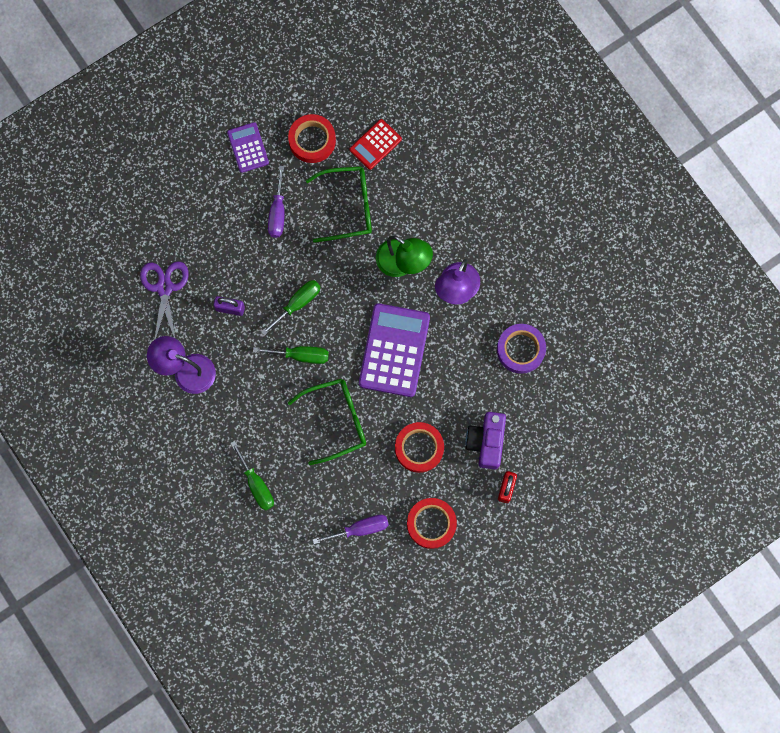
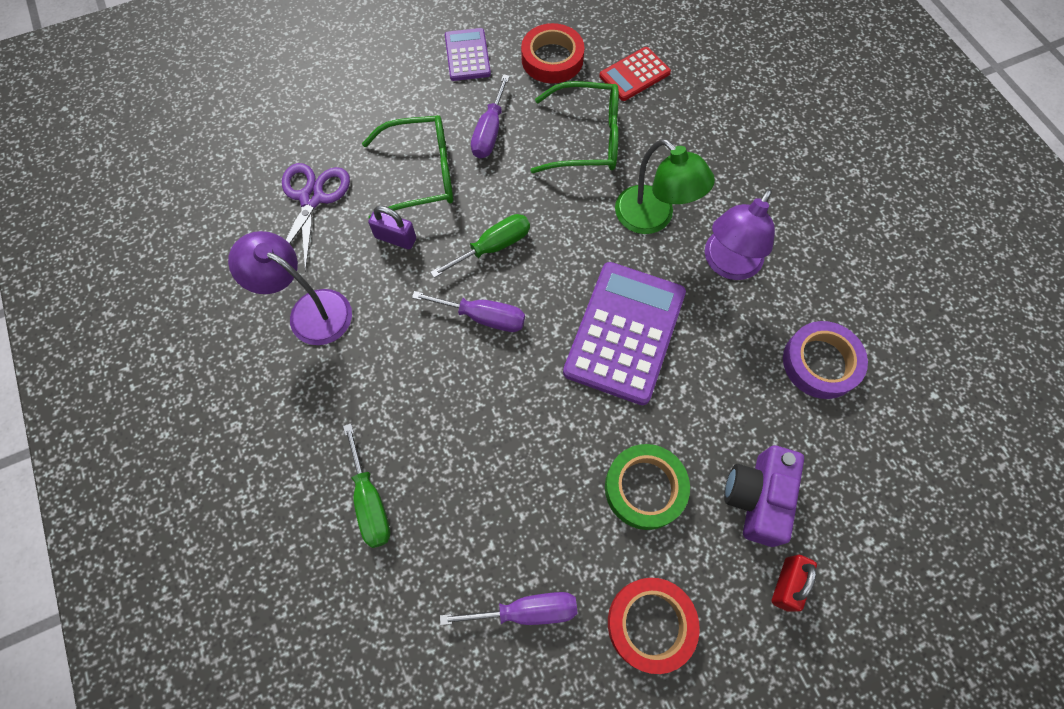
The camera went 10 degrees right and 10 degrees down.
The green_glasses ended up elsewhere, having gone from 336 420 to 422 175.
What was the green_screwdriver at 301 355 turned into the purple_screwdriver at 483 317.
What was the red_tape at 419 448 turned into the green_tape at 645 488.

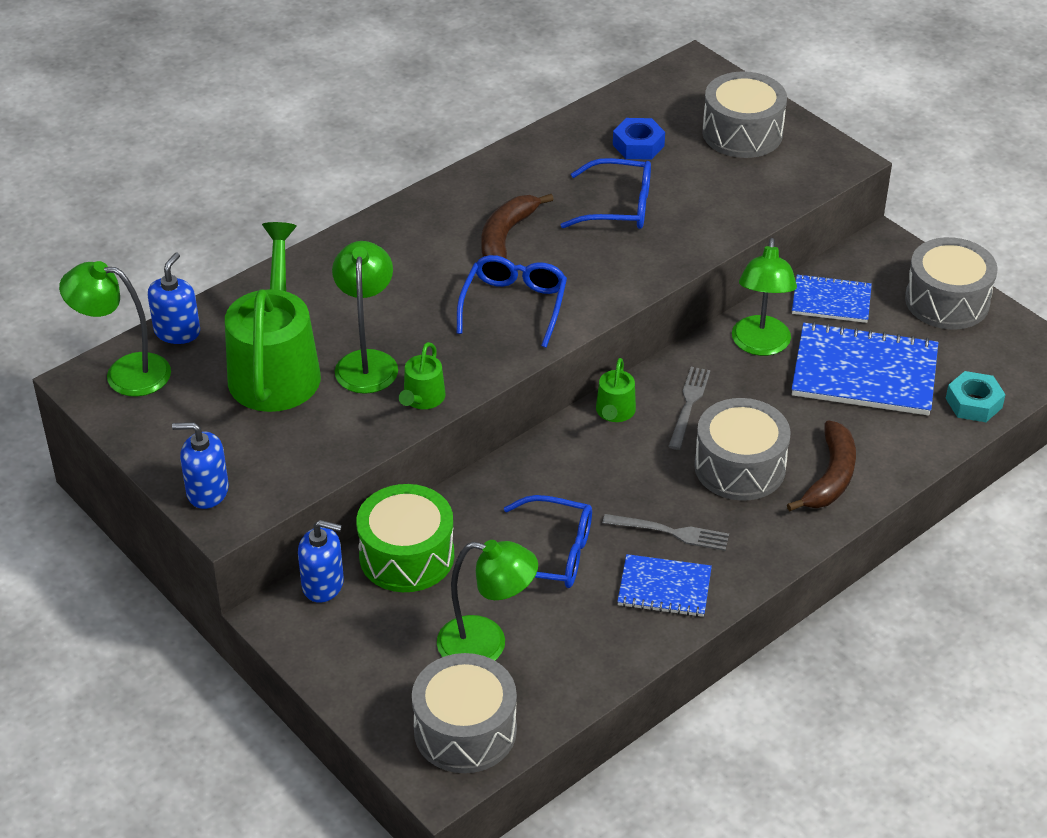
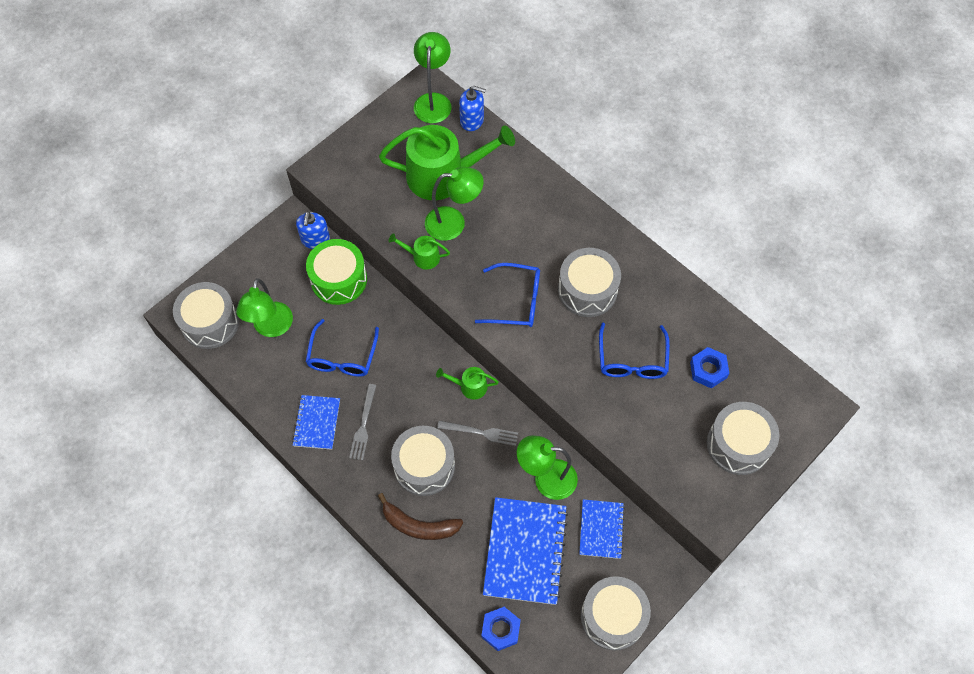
The camera went 85 degrees right and 20 degrees up.
The second view lost the blue_soap_dispenser at 207 491.
Where the brown_banana stood at 506 237, the grey_drum came to stand at 587 290.
What was the turquoise_nut at 973 403 turned into the blue_nut at 500 630.

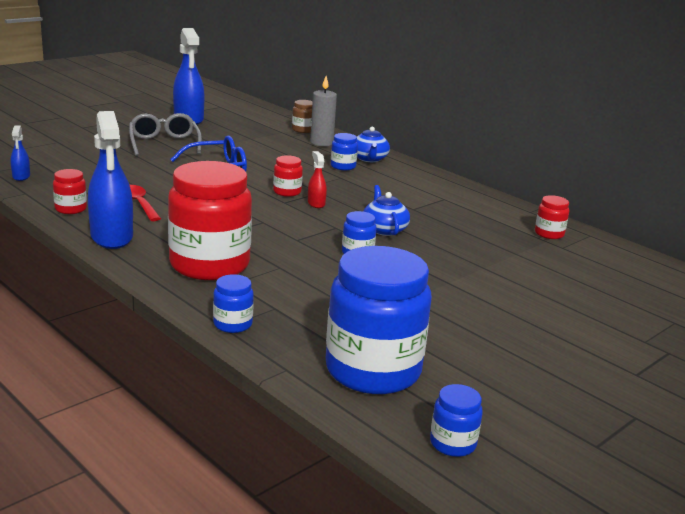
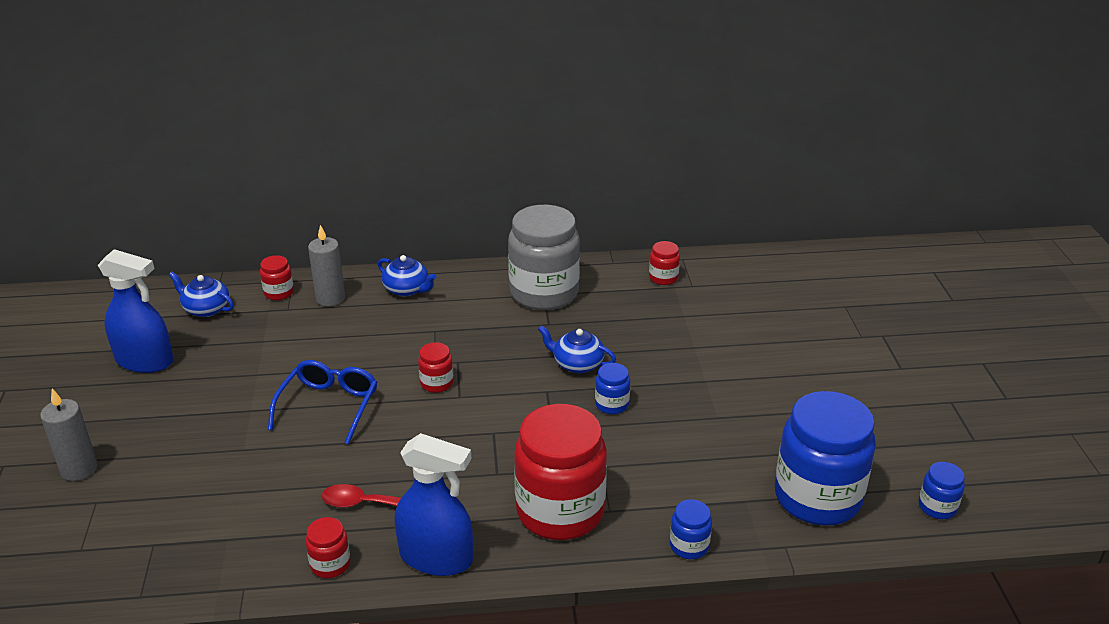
The camera went 50 degrees left and 10 degrees up.
The second view lost the blue_spray_bottle at 21 176.
The second view lost the grey_glasses at 164 144.
The second view lost the red_spray_bottle at 316 203.
The second view lost the blue_jar at 343 166.
The second view gained the grey_candle at 79 469.
The second view gained the blue_teapot at 206 309.
The second view gained the grey_jar at 544 293.
What was the brown_jar at 303 130 turned into the red_jar at 279 293.

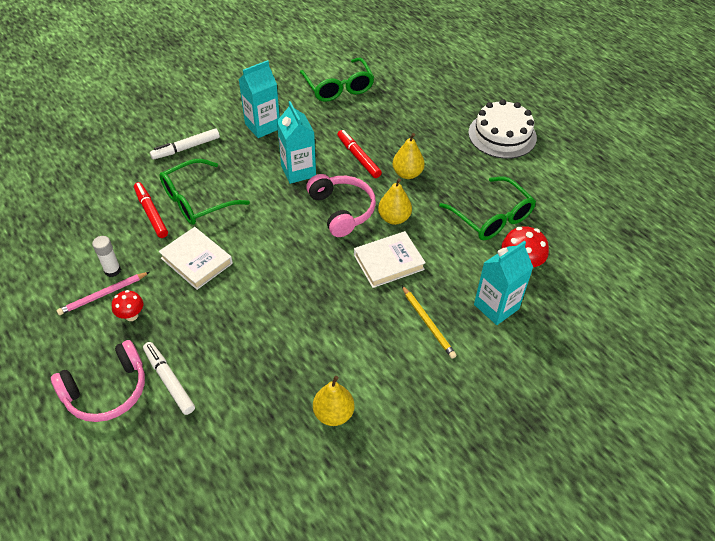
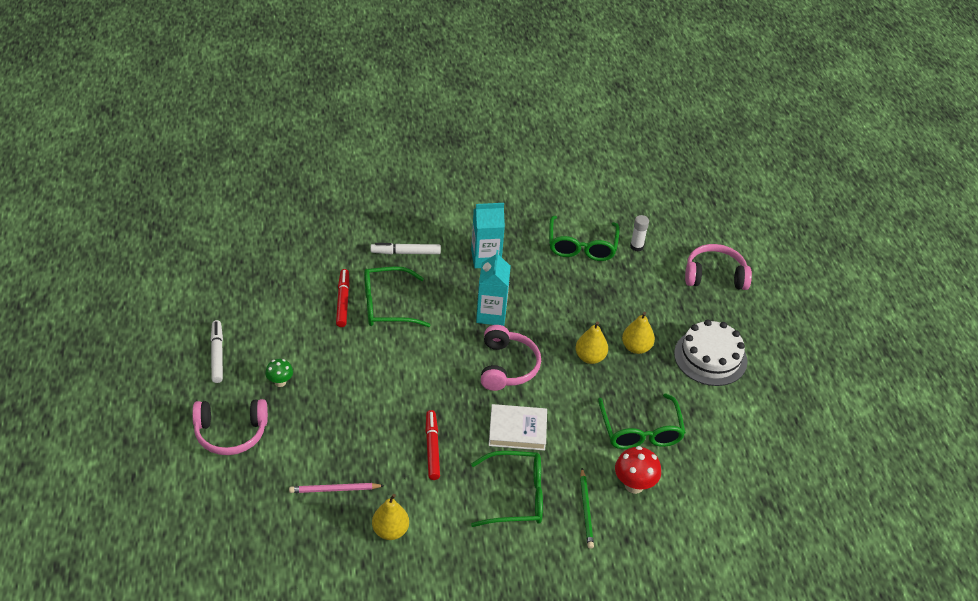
The camera went 25 degrees right and 5 degrees down.
The second view lost the white_book at 196 261.
The second view gained the pink_headphones at 715 275.
The pink_pencil ended up elsewhere, having gone from 103 295 to 334 489.
The white_glue_stick ended up elsewhere, having gone from 112 270 to 636 246.
The white_marker ended up elsewhere, having gone from 169 381 to 217 355.
The red_marker ended up elsewhere, having gone from 358 158 to 432 448.
The yellow_pear ended up elsewhere, having gone from 394 218 to 636 347.
Where the yellow_pencil stood at 428 323, the green_glasses came to stand at 516 496.
Where the turquoise_carton stood at 496 307, the green_pencil came to stand at 586 510.
What was the red_mushroom at 131 315 turned into the green_mushroom at 280 382.

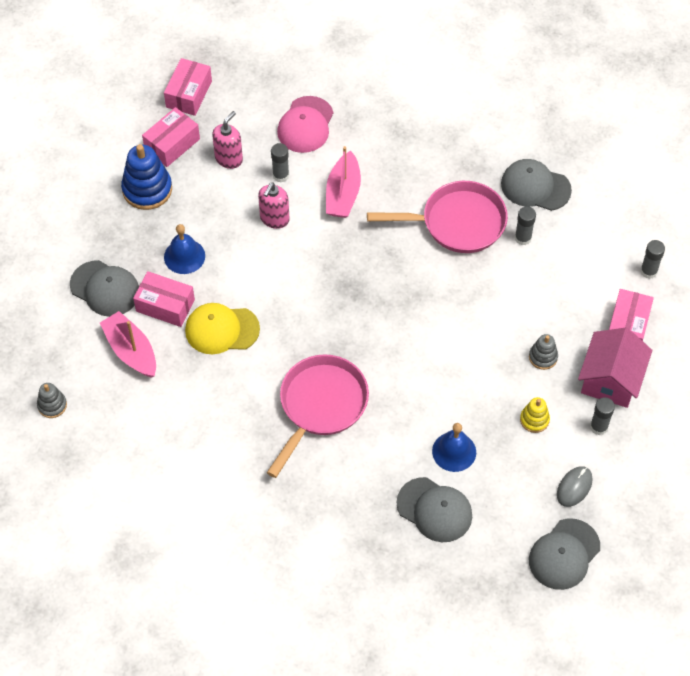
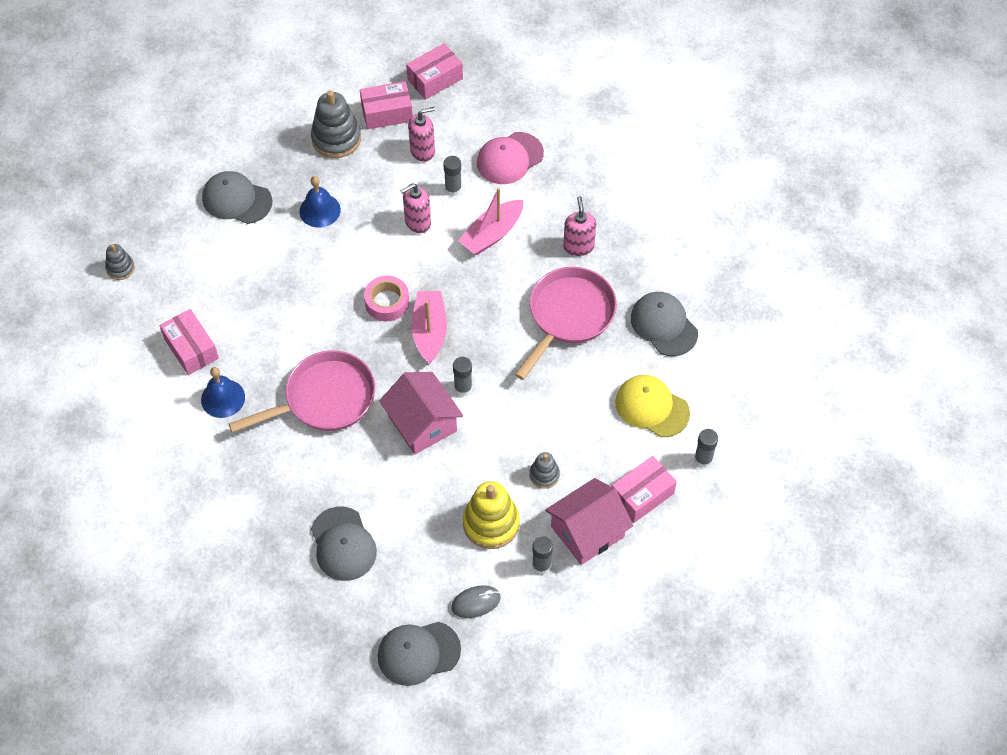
The camera went 35 degrees right and 0 degrees up.
The second view gained the pink_tape at 387 302.
The second view gained the pink_house at 422 423.
The second view gained the pink_soap_dispenser at 578 246.
The pink_boat ended up elsewhere, having gone from 131 351 to 429 331.
The pink_box ended up elsewhere, having gone from 165 305 to 191 348.
The yellow_cap ended up elsewhere, having gone from 222 330 to 652 407.
The blue_bell ended up elsewhere, having gone from 454 451 to 223 398.
The grey_glue_stick ended up elsewhere, having gone from 523 238 to 463 388.
What was the blue_stacking_toy at 147 189 turned into the grey_stacking_toy at 336 138.
The grey_cap at 105 288 ended up facing another way, 135 degrees clockwise from before.
The pink_pan at 457 223 ended up facing another way, 90 degrees counterclockwise from before.
The size of the yellow_stacking_toy at 534 420 changed by a factor of 1.84.

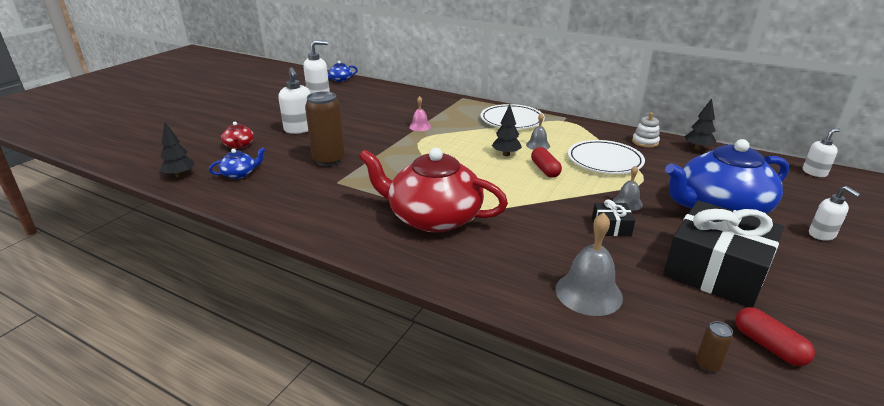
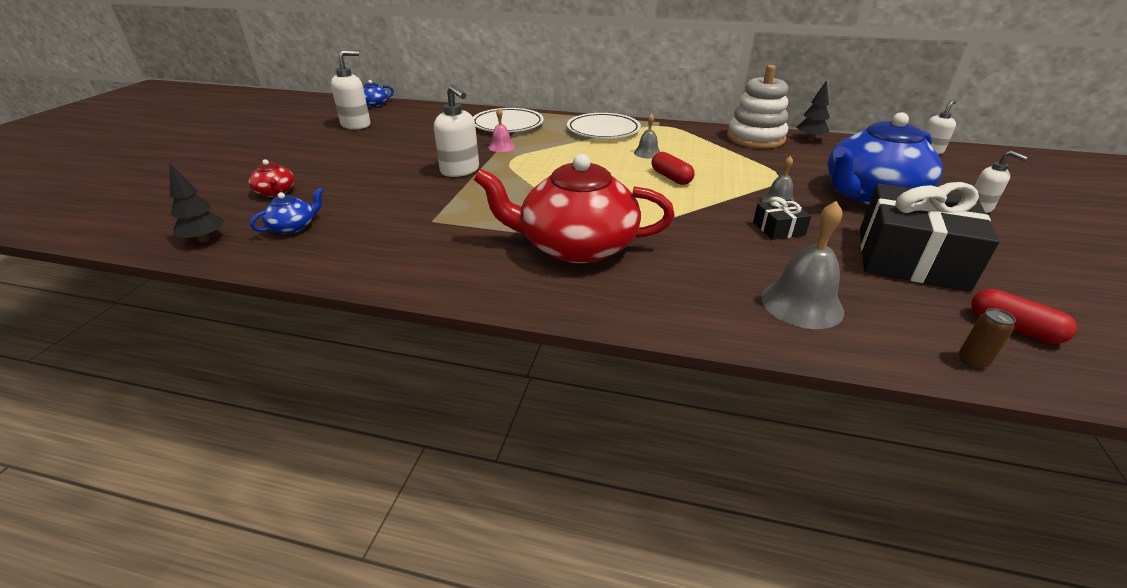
The camera went 15 degrees left and 5 degrees up.
The second view lost the brown_can at 329 160.
The second view lost the black_tree at 506 154.
The white_soap_dispenser ended up elsewhere, having gone from 300 129 to 460 171.
The white_plate ended up elsewhere, having gone from 604 161 to 507 125.
The size of the white_stacking_toy at 645 142 changed by a factor of 2.00.

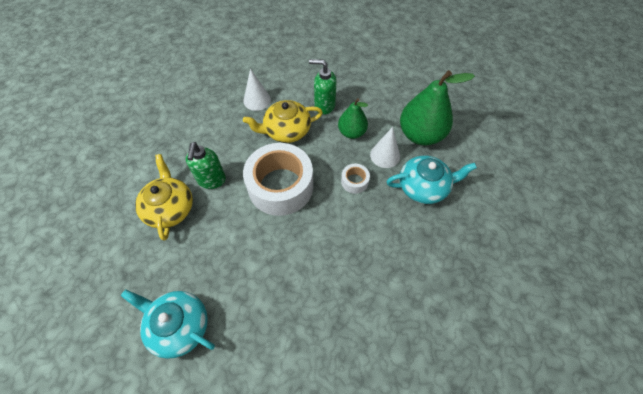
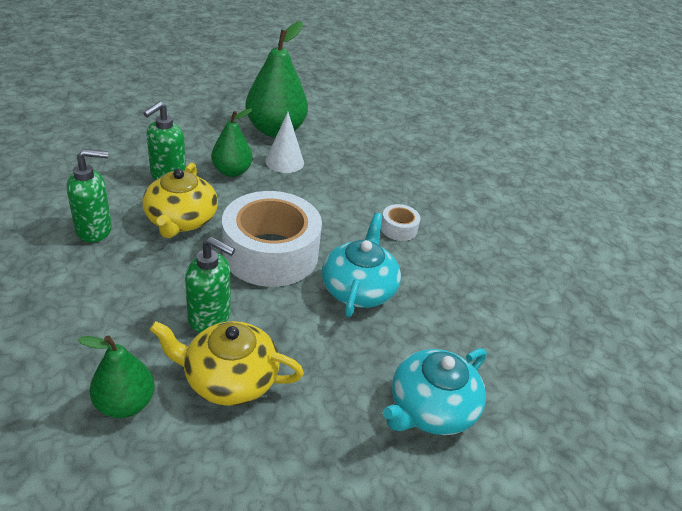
The camera went 75 degrees left and 20 degrees down.
The second view gained the green_pear at 125 404.
The white_tape ended up elsewhere, having gone from 354 181 to 398 228.
The turquoise_teapot ended up elsewhere, having gone from 423 187 to 359 289.
Where the white_cone stood at 257 100, the green_soap_dispenser came to stand at 95 230.

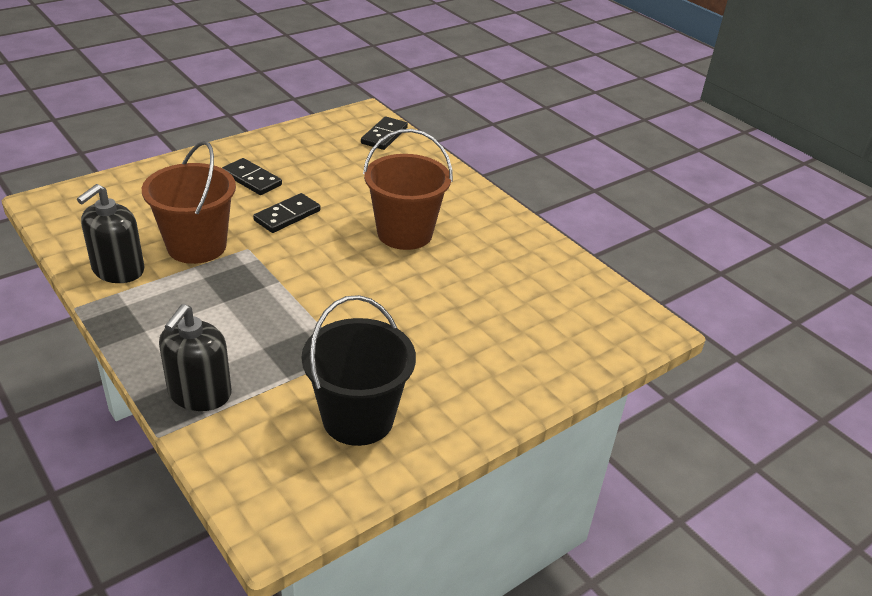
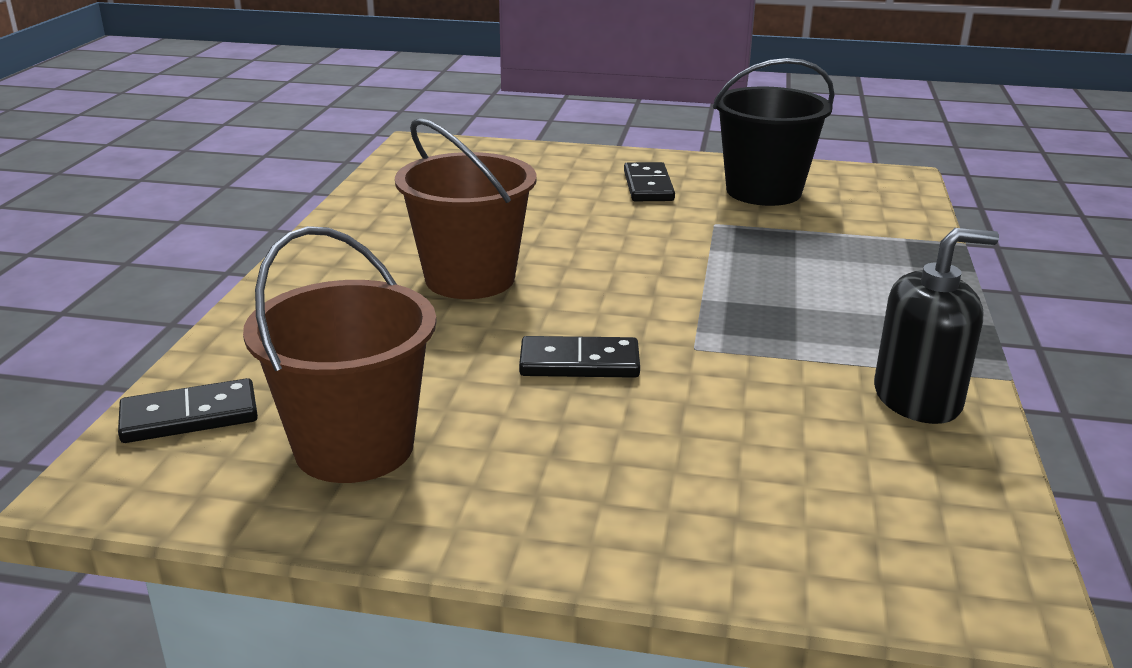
The camera went 130 degrees left and 10 degrees down.
The second view lost the black_soap_dispenser at 199 393.
The brown_bucket ended up elsewhere, having gone from 197 246 to 354 447.
The black_domino ended up elsewhere, having gone from 252 179 to 648 186.

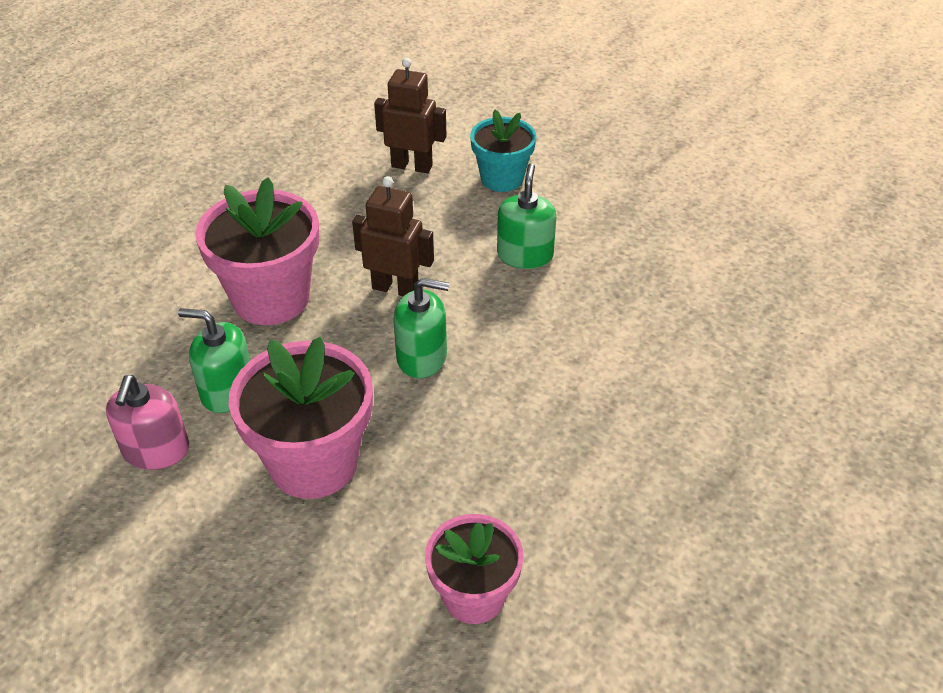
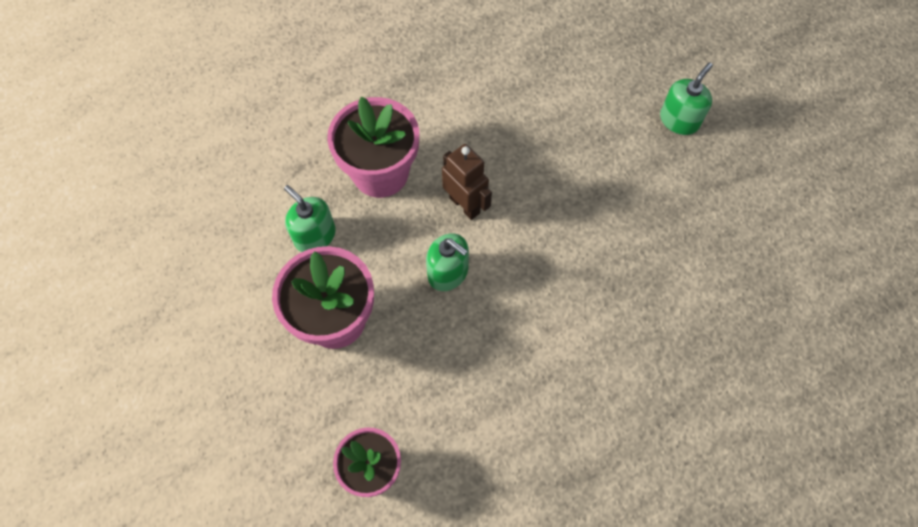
The camera went 30 degrees right and 20 degrees up.
The second view lost the pink_soap_dispenser at 156 450.
The second view lost the brown_robot at 412 166.
The second view lost the turquoise_flower_pot at 502 178.
The green_soap_dispenser ended up elsewhere, having gone from 525 255 to 679 120.

